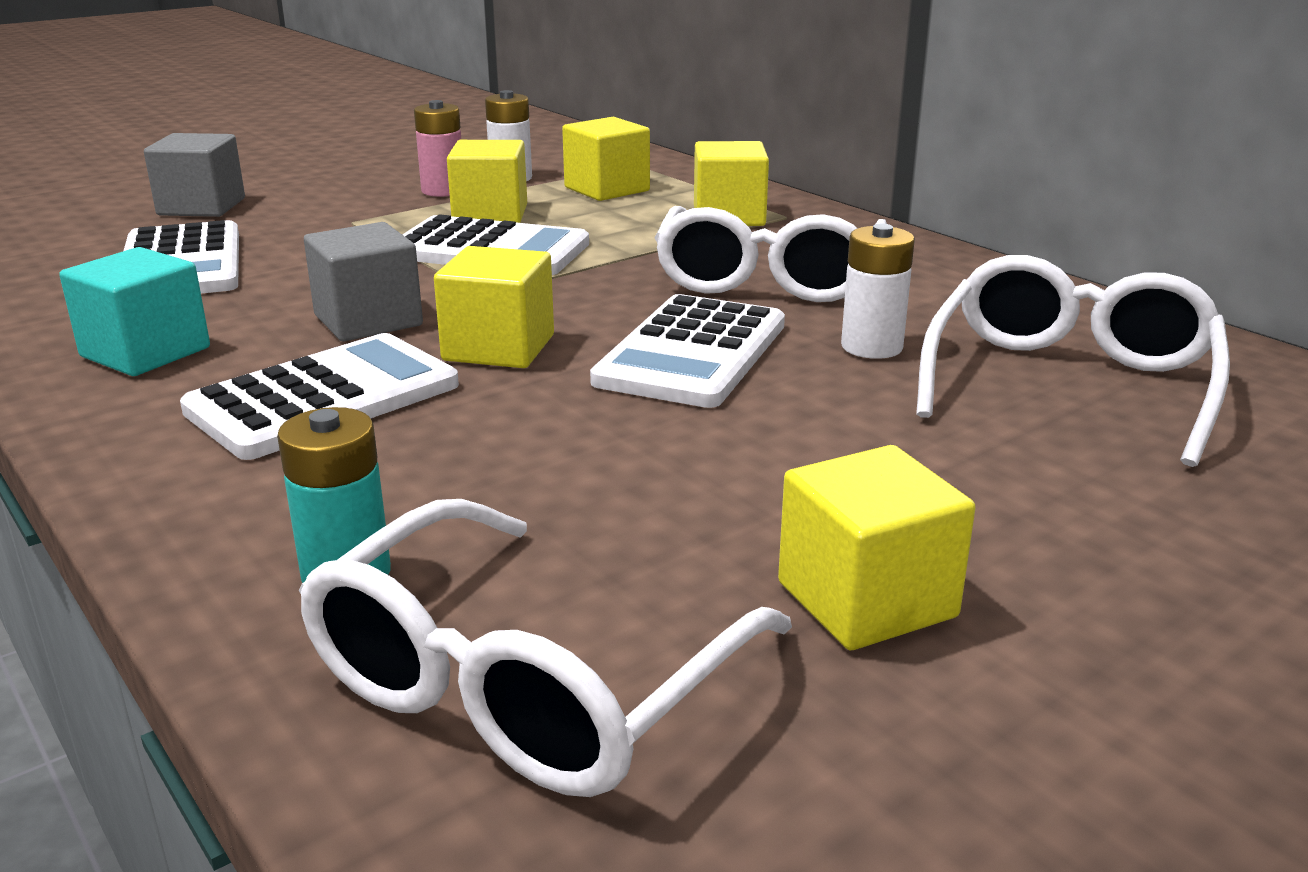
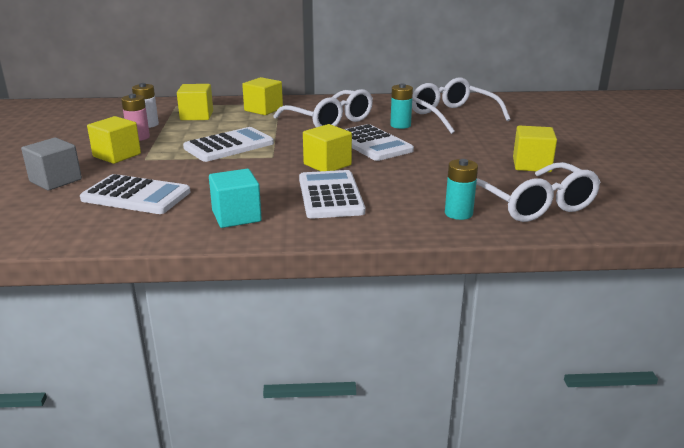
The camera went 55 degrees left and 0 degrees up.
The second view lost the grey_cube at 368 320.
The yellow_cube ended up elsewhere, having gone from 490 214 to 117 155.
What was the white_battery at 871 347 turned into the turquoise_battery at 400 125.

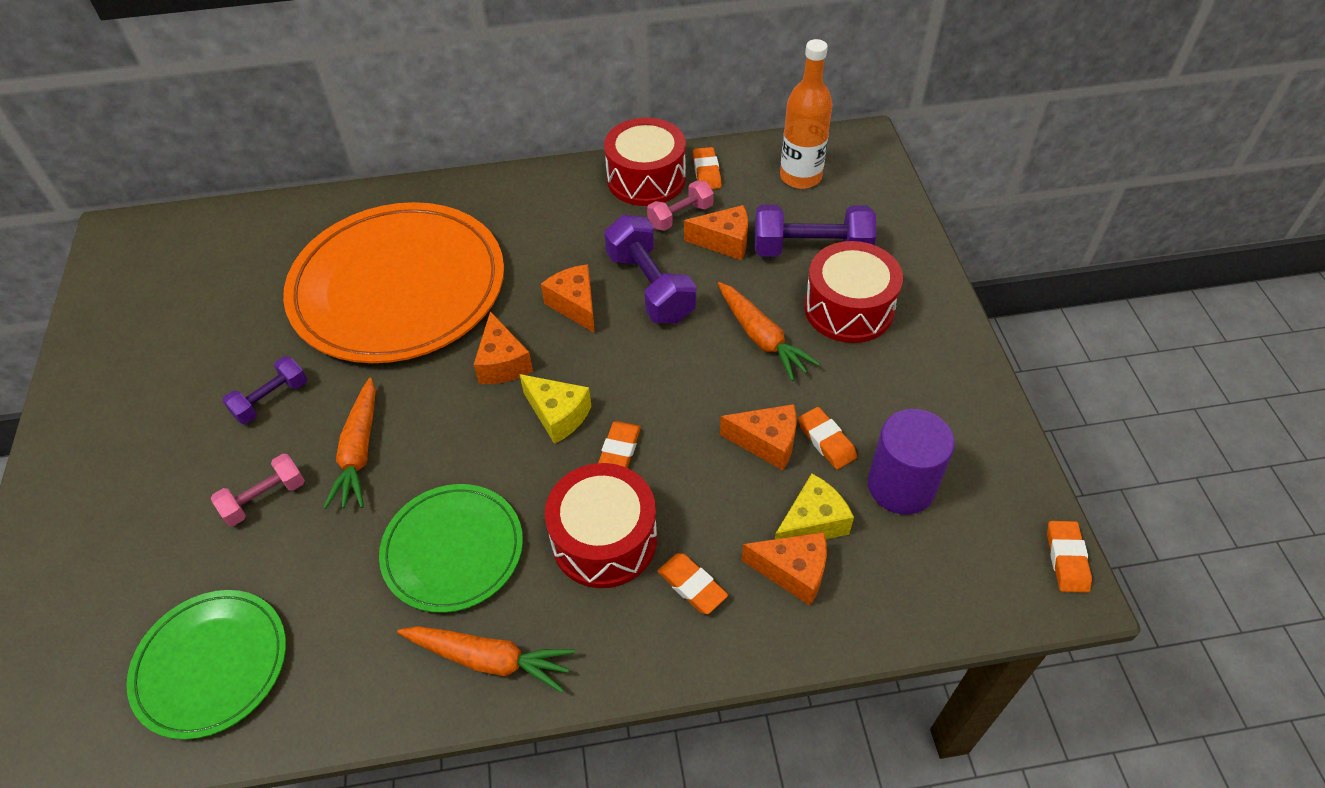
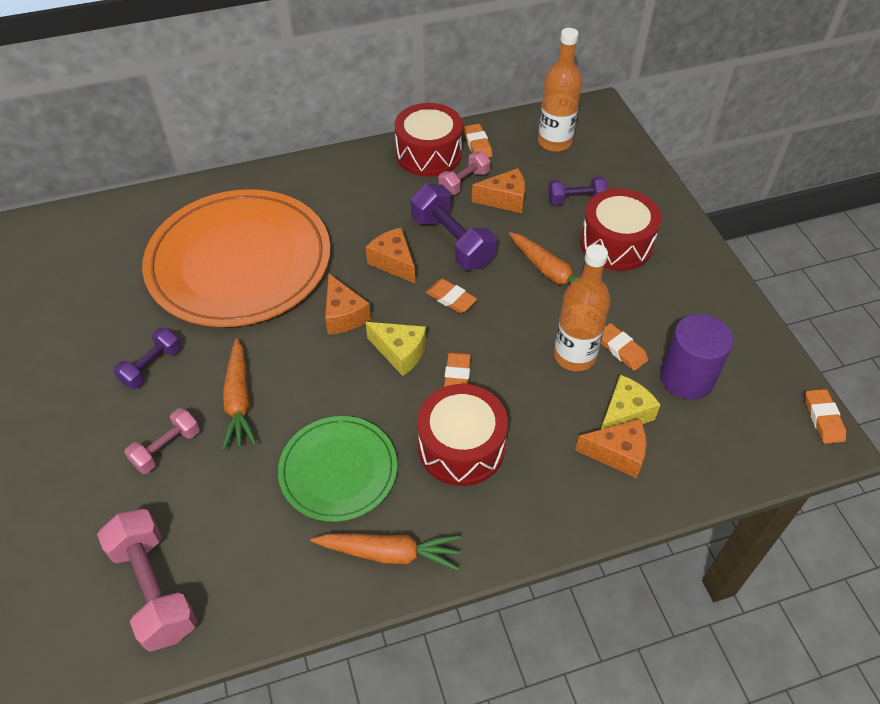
The camera went 10 degrees left and 0 degrees up.
The orange_eraser ended up elsewhere, having gone from 692 586 to 451 298.
Where the green_plate stood at 211 665, the pink_dumbbell came to stand at 154 589.
Where the orange_cheese stood at 767 442, the orange_bottle came to stand at 574 356.
The size of the purple_dumbbell at 811 250 changed by a factor of 0.59.

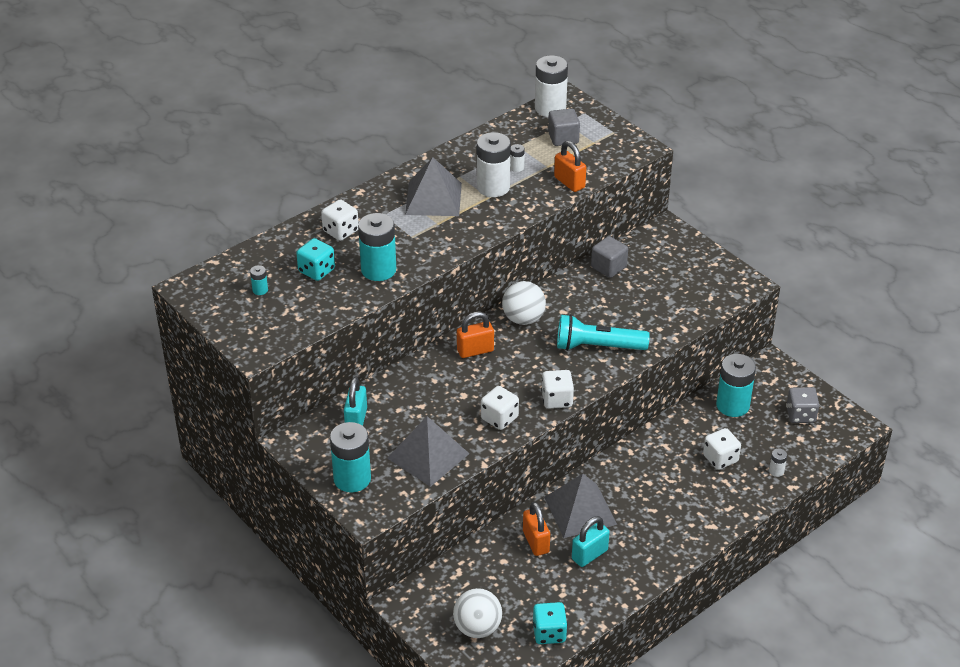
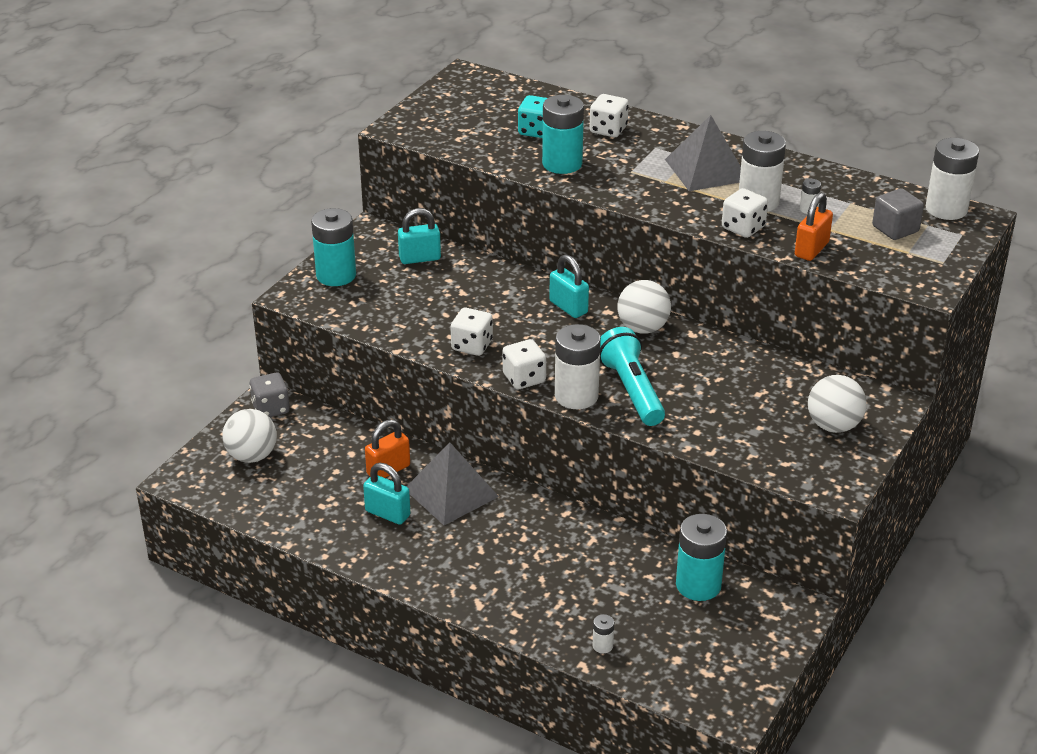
The camera went 70 degrees right and 5 degrees down.
The second view lost the turquoise_battery at 260 290.
The second view lost the grey_pyramid at 428 456.
The second view lost the turquoise_dice at 549 633.
The second view lost the grey_cube at 608 267.
The second view gained the white_battery at 576 396.
The second view gained the white_ball at 833 426.
The white_dice ended up elsewhere, having gone from 720 458 to 743 228.
The grey_dice ended up elsewhere, having gone from 800 415 to 271 408.
What was the orange_padlock at 475 351 turned into the turquoise_padlock at 568 307.

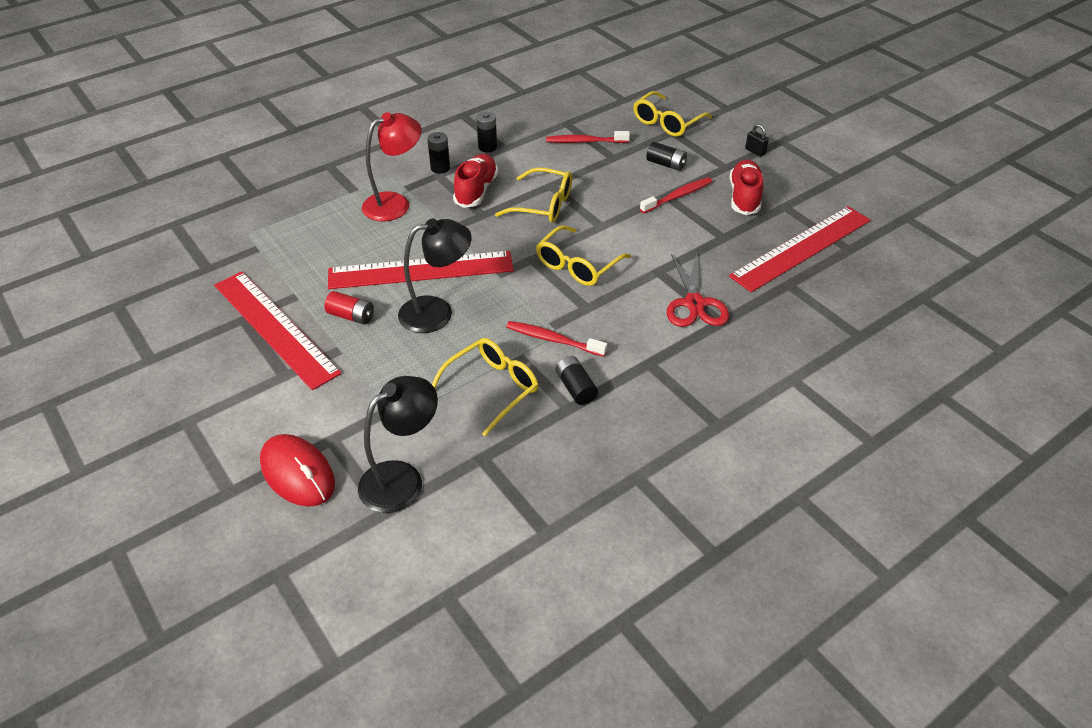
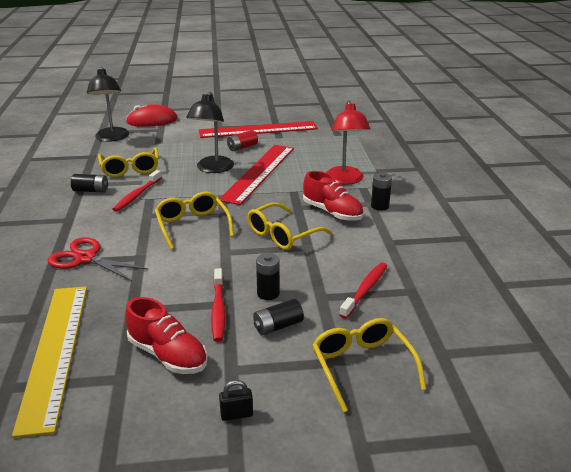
The camera went 120 degrees right and 15 degrees down.
The black_battery ended up elsewhere, having gone from 487 147 to 268 293.
What was the red_ruler at 801 248 turned into the yellow_ruler at 55 352.
The red_toothbrush at 553 340 ended up facing another way, 150 degrees clockwise from before.

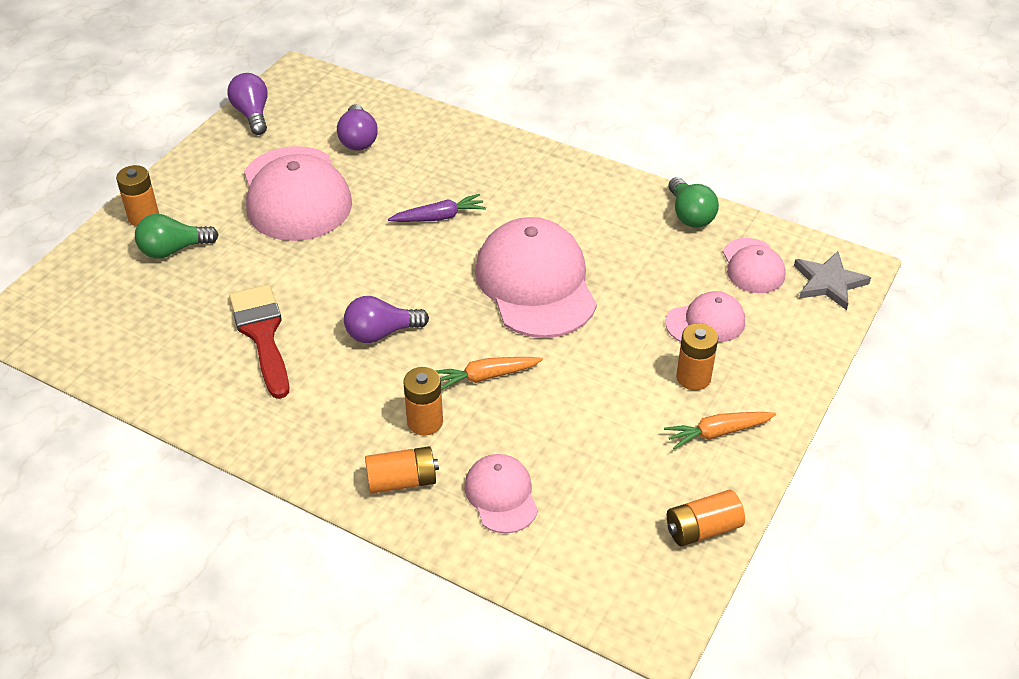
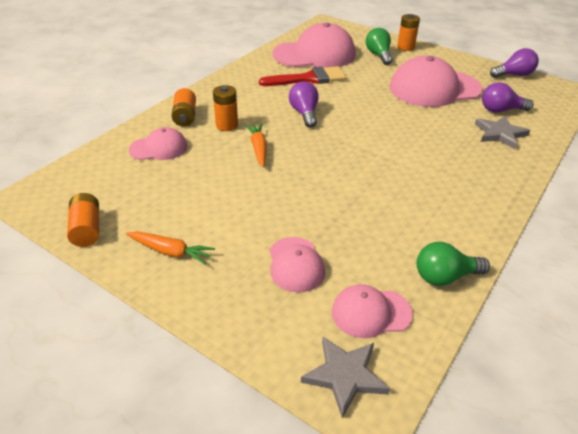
The camera went 95 degrees right and 5 degrees down.
The second view lost the purple_carrot at 439 217.
The second view lost the orange_battery at 693 377.
The second view gained the grey_star at 500 134.
The pink_cap ended up elsewhere, having gone from 535 283 to 314 54.
The orange_carrot at 718 433 ended up facing another way, 120 degrees clockwise from before.

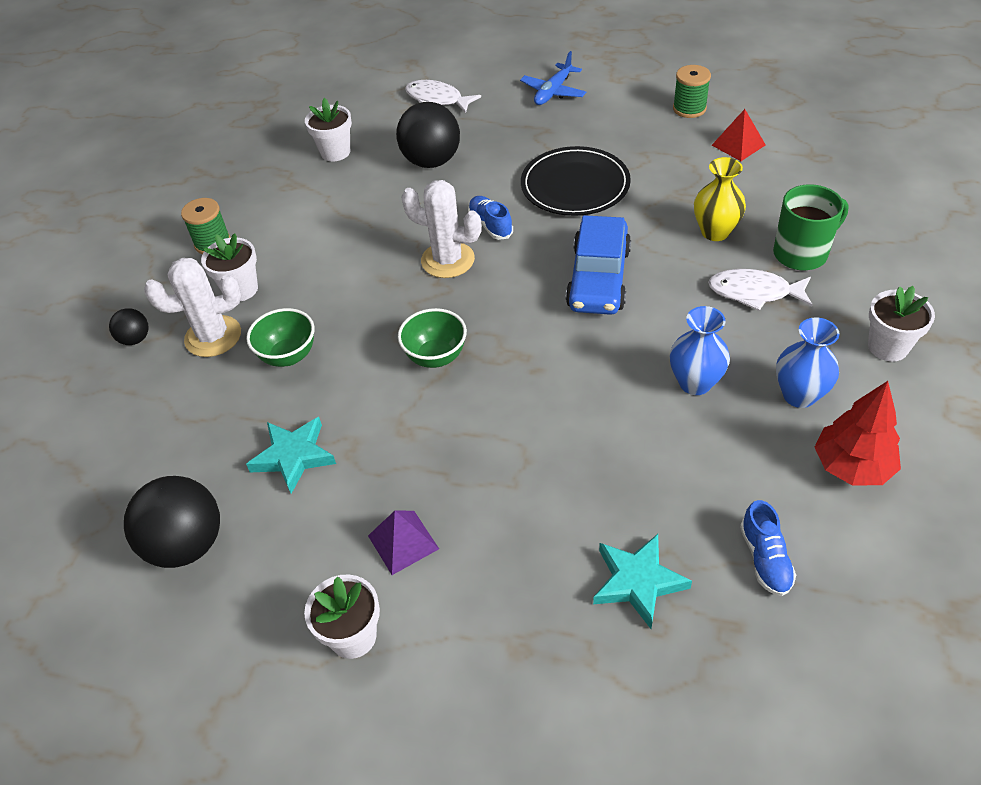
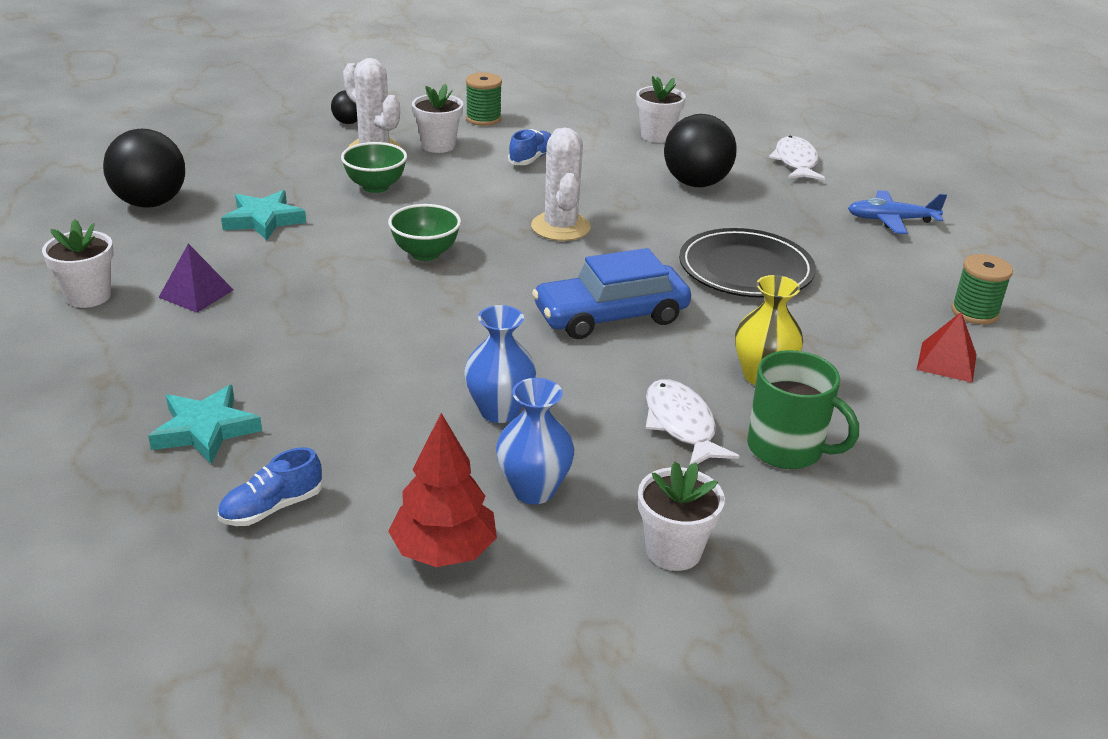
The camera went 55 degrees right and 15 degrees down.
The blue_shoe ended up elsewhere, having gone from 490 225 to 531 158.

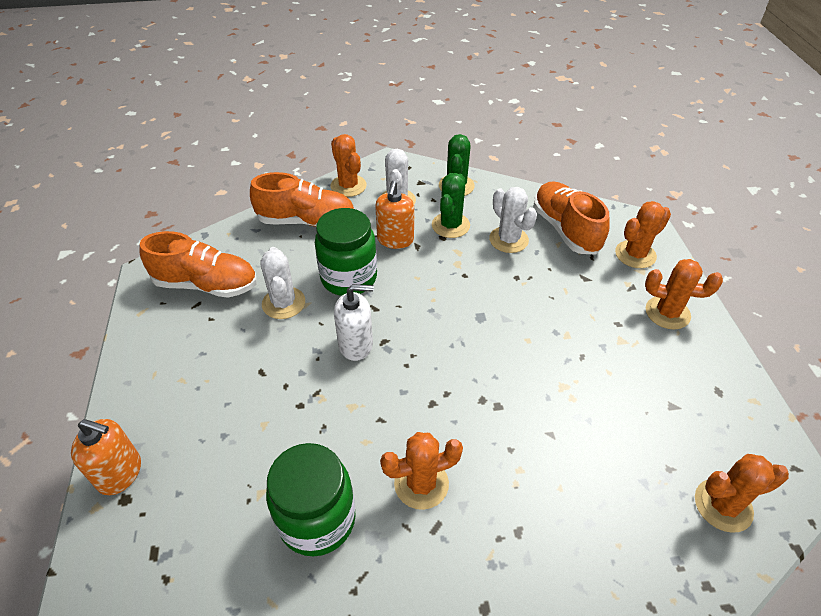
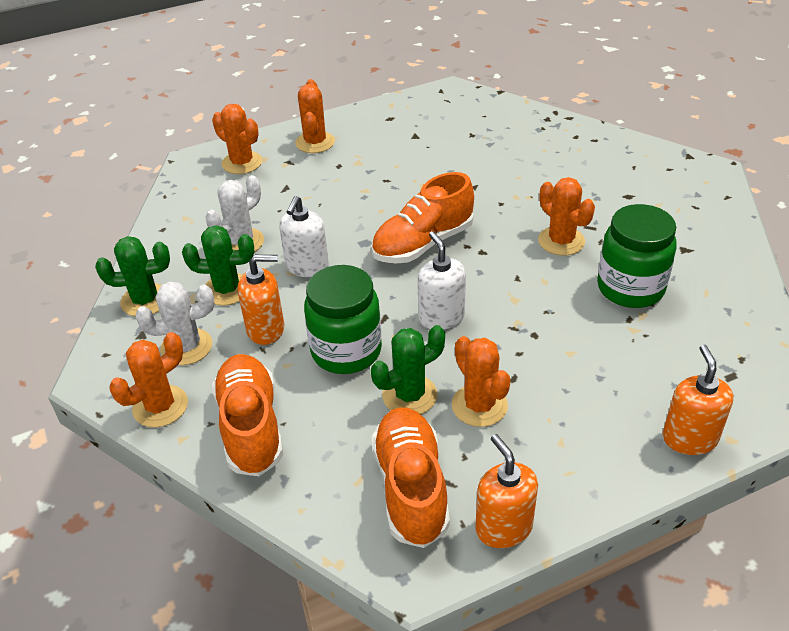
The camera went 105 degrees left and 5 degrees down.
The second view gained the white_soap_dispenser at 307 267.
The second view gained the orange_soap_dispenser at 503 527.
The orange_shoe ended up elsewhere, having gone from 565 229 to 423 243.
The orange_cactus ended up elsewhere, having gone from 723 505 to 479 405.
What was the white_cactus at 283 303 turned into the green_cactus at 409 395.

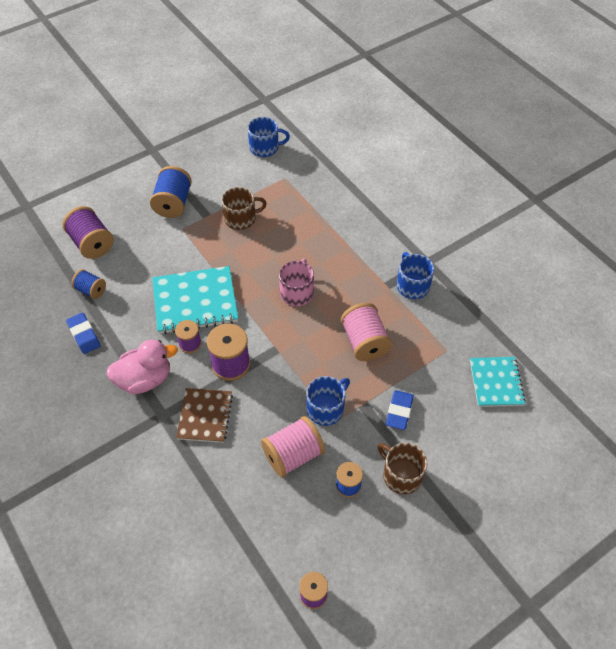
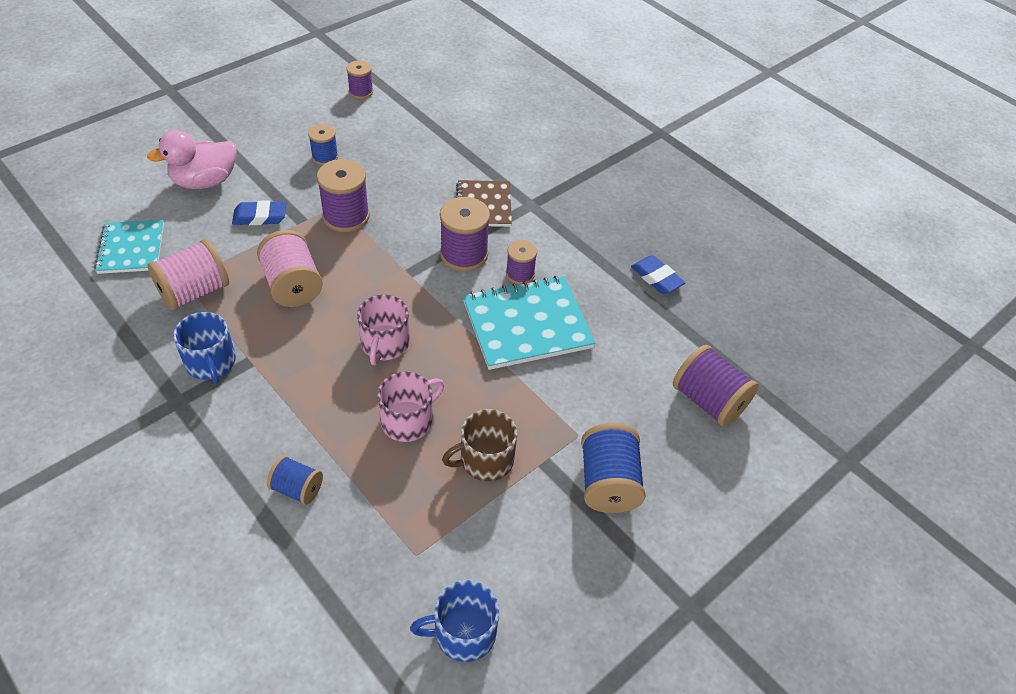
The camera went 170 degrees right and 5 degrees down.
The second view lost the brown_mug at 401 475.
The second view gained the pink_mug at 408 420.
The blue_spool ended up elsewhere, having gone from 91 290 to 297 489.
The pink_duck ended up elsewhere, having gone from 145 379 to 205 181.
The pink_spool ended up elsewhere, having gone from 293 455 to 194 292.
Where the blue_mug stood at 326 408, the purple_spool came to stand at 346 216.
The blue_eraser at 399 411 ended up facing another way, 75 degrees clockwise from before.

